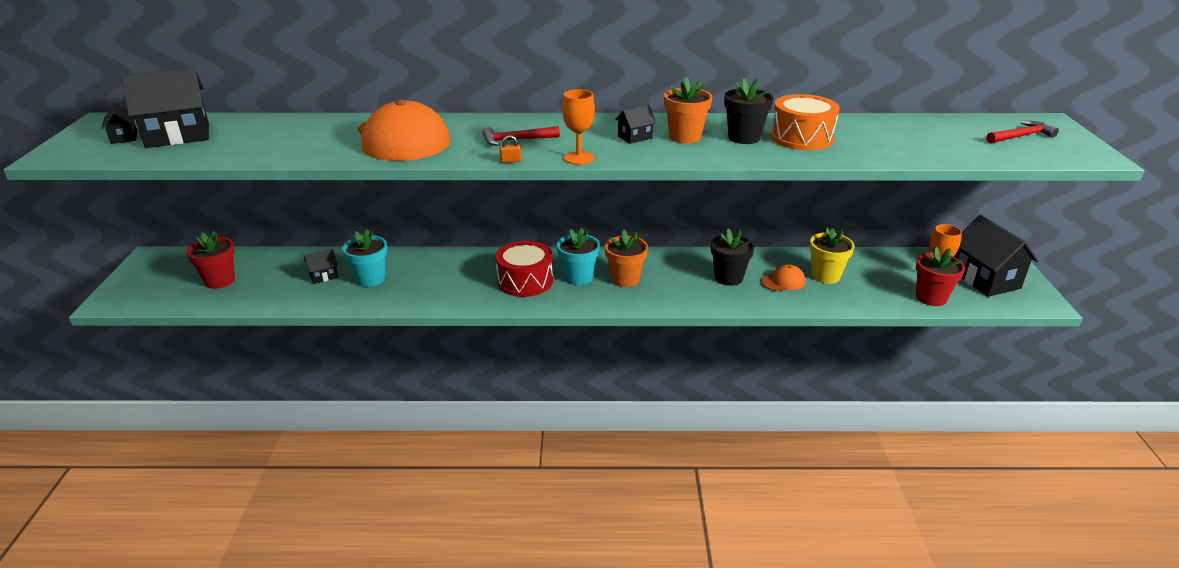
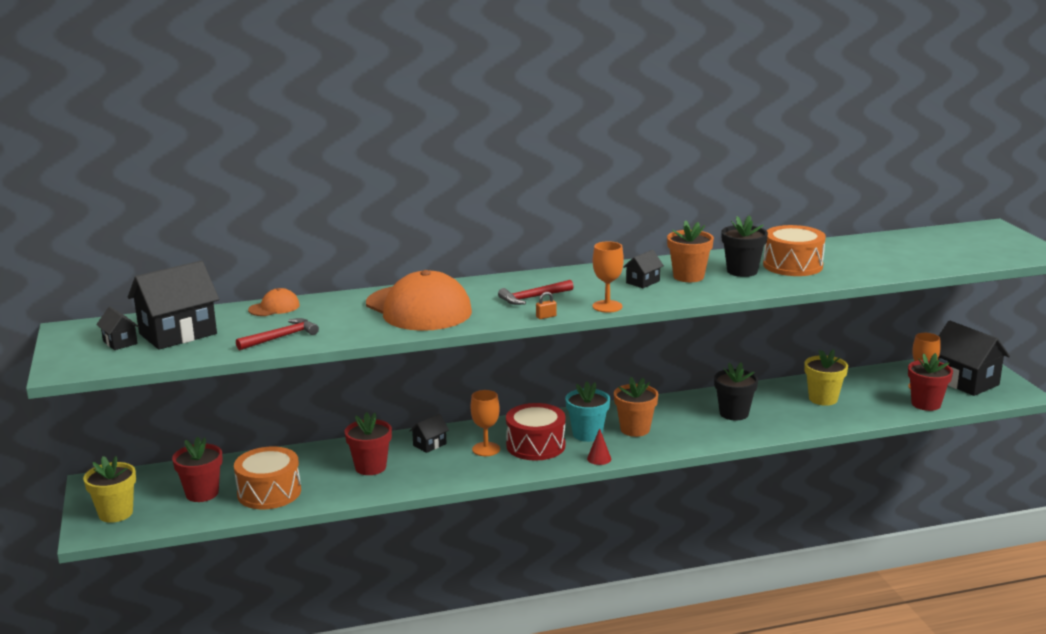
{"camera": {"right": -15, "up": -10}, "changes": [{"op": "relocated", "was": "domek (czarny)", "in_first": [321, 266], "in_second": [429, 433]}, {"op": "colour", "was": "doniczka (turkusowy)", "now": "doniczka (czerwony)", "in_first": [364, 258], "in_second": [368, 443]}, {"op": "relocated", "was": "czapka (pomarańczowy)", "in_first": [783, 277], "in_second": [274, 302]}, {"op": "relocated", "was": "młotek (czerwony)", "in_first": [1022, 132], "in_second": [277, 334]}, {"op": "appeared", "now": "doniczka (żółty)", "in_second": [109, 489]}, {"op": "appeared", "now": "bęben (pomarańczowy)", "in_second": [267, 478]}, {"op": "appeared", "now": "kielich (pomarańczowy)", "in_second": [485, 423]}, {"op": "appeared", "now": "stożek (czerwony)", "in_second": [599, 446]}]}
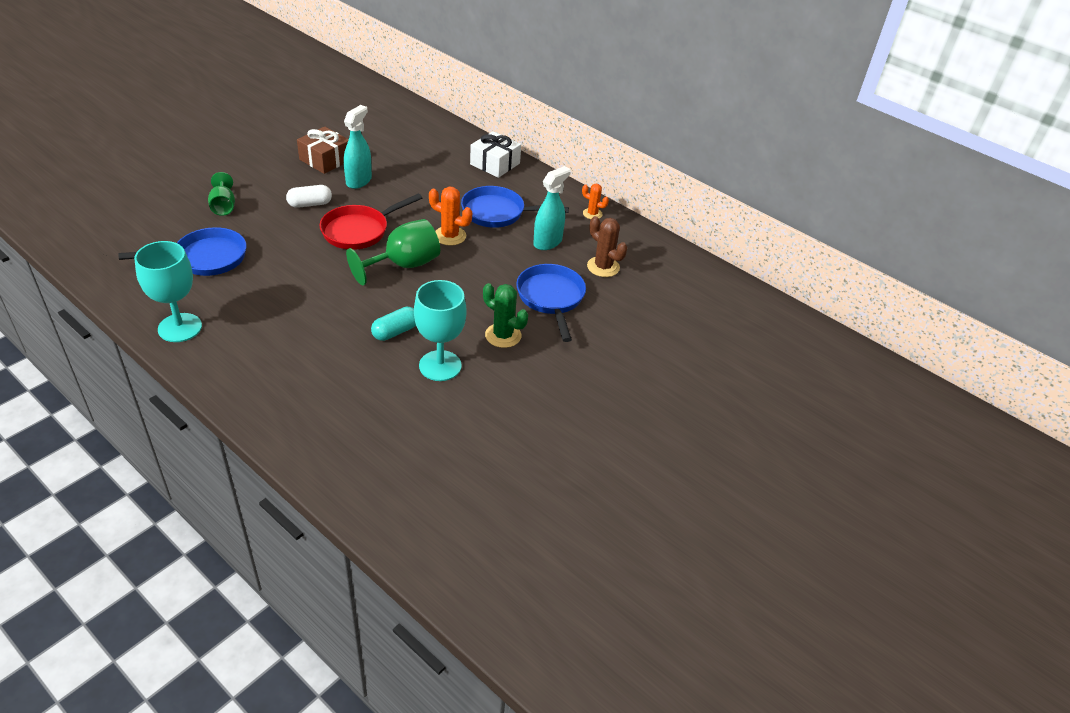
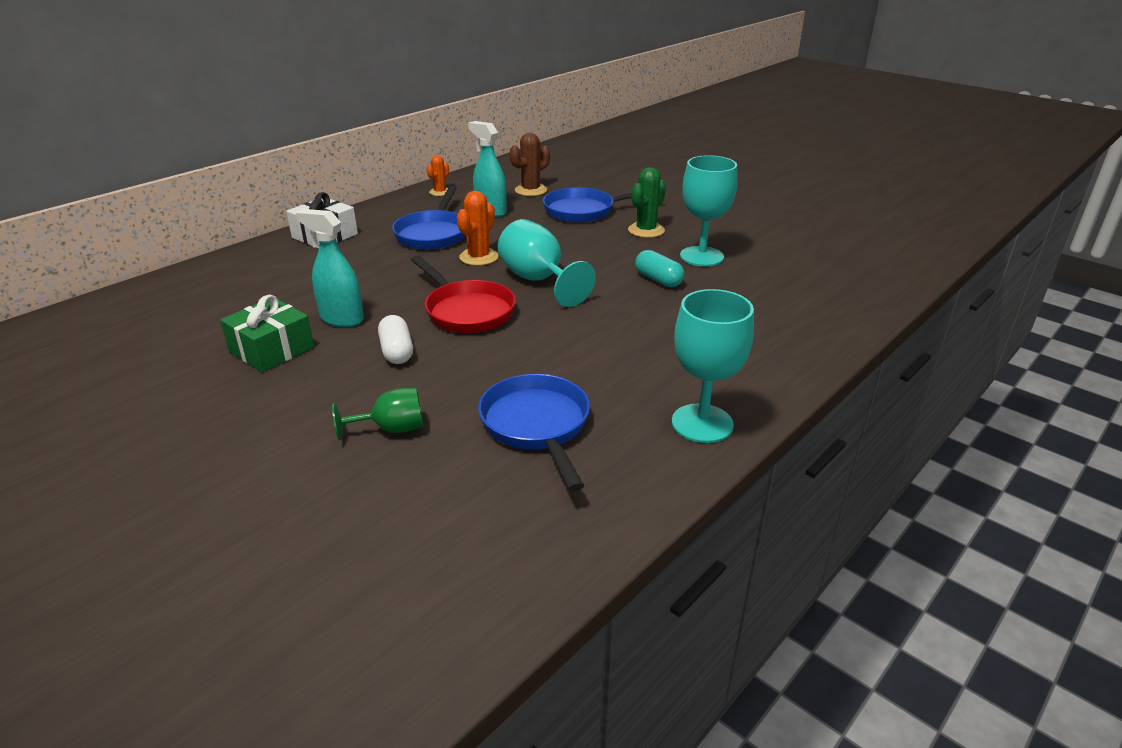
{"camera": {"right": -85, "up": -10}, "changes": [{"op": "colour", "was": "prezent (brązowy)", "now": "prezent (zielony)", "in_first": [323, 150], "in_second": [267, 333]}, {"op": "colour", "was": "kielich (zielony)", "now": "kielich (turkusowy)", "in_first": [393, 252], "in_second": [547, 263]}]}
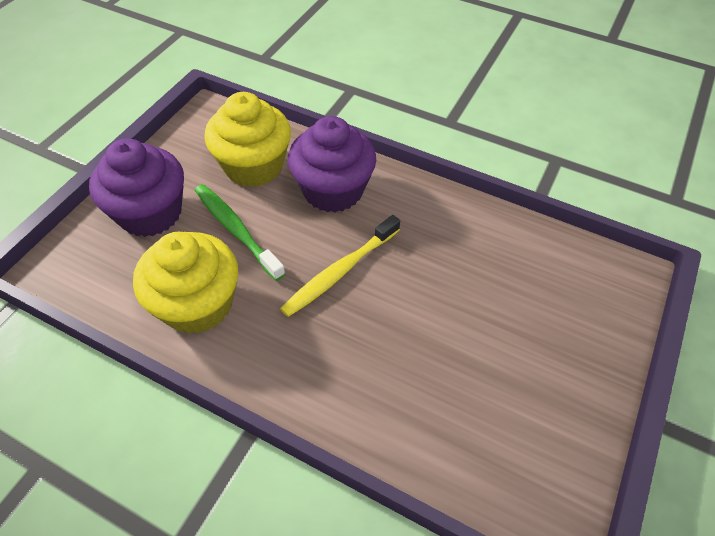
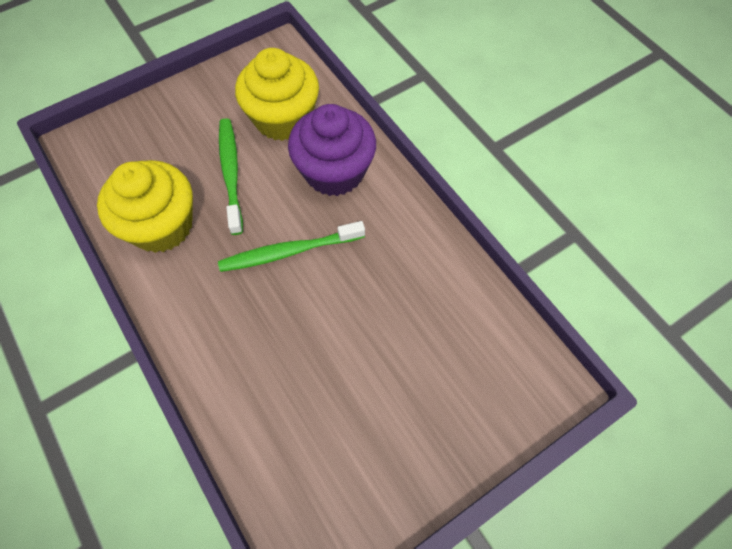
{"camera": {"right": 30, "up": 10}, "changes": [{"op": "missing", "was": "muffinka (fioletowy)", "in_first": [136, 188]}, {"op": "colour", "was": "szczoteczka do zębów (żółty)", "now": "szczoteczka do zębów (zielony)", "in_first": [340, 266], "in_second": [291, 246]}]}
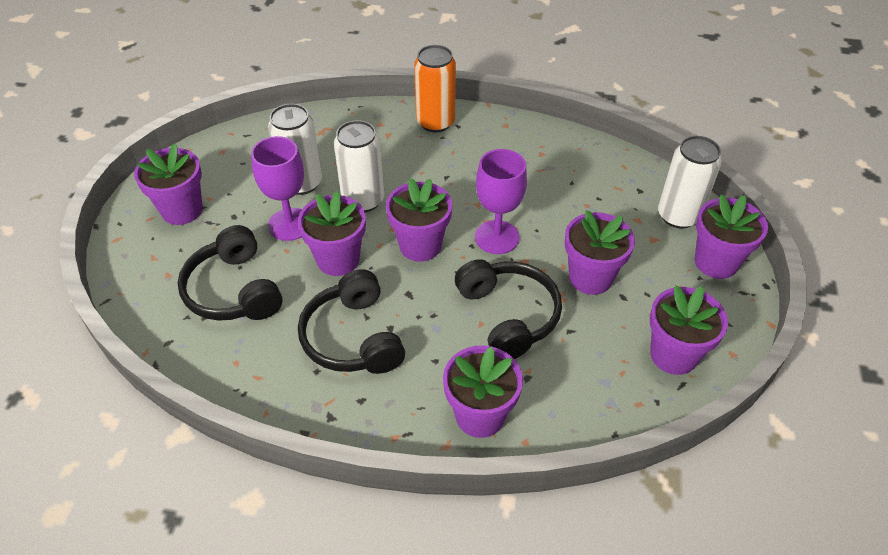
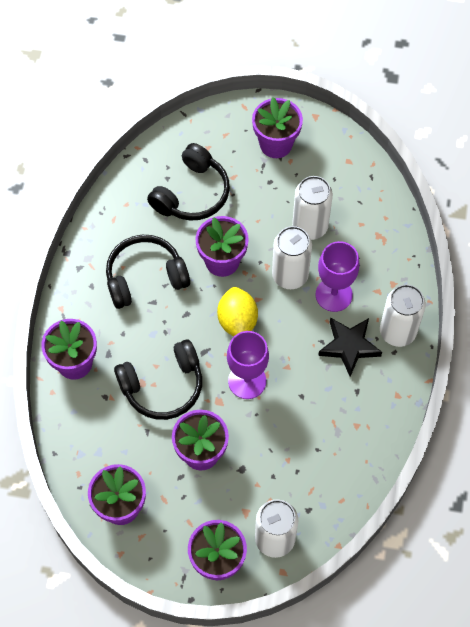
{"camera": {"right": 90, "up": 15}, "changes": [{"op": "spun", "was": "słuchawki (czarny)", "in_first": [230, 273], "in_second": [188, 182], "clockwise": 150}, {"op": "relocated", "was": "kielich (fioletowy)", "in_first": [277, 188], "in_second": [337, 276]}, {"op": "exchanged", "was": "doniczka (fioletowy)", "now": "cytryna (żółty)", "in_first": [419, 220], "in_second": [237, 311]}, {"op": "colour", "was": "puszka (pomarańczowy)", "now": "puszka (biały)", "in_first": [435, 89], "in_second": [403, 316]}, {"op": "appeared", "now": "gwiazda (czarny)", "in_second": [350, 347]}]}
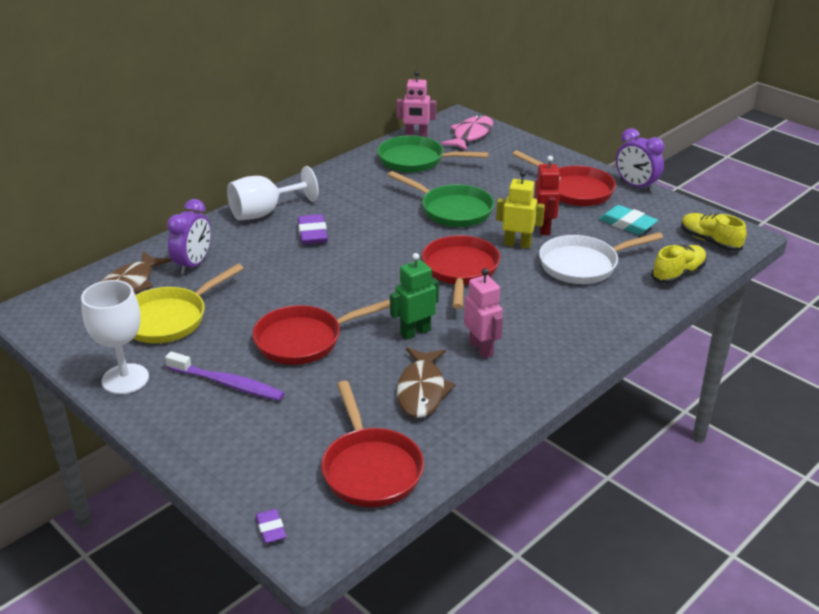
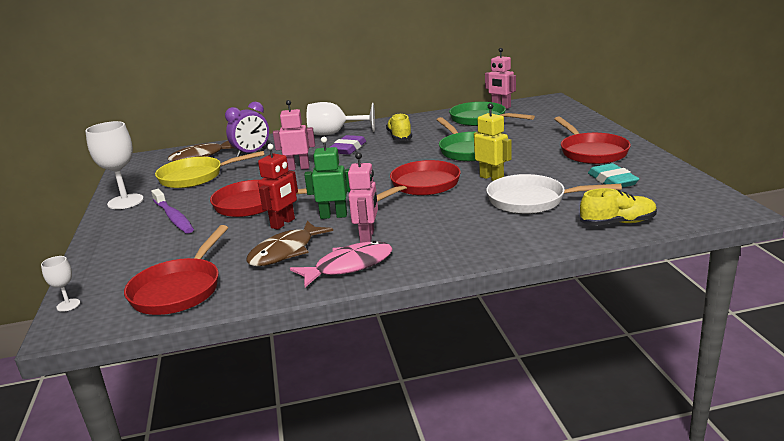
{"camera": {"right": 35, "up": -10}, "changes": [{"op": "exchanged", "was": "gumka do mazania (fioletowy)", "now": "kielich (biały)", "in_first": [270, 526], "in_second": [60, 284]}, {"op": "relocated", "was": "ryba (różowy)", "in_first": [467, 133], "in_second": [341, 264]}, {"op": "relocated", "was": "robot (czerwony)", "in_first": [547, 195], "in_second": [278, 187]}, {"op": "missing", "was": "budzik (fioletowy)", "in_first": [640, 160]}, {"op": "relocated", "was": "but (żółty)", "in_first": [714, 232], "in_second": [399, 127]}, {"op": "appeared", "now": "robot (różowy)", "in_second": [294, 135]}]}
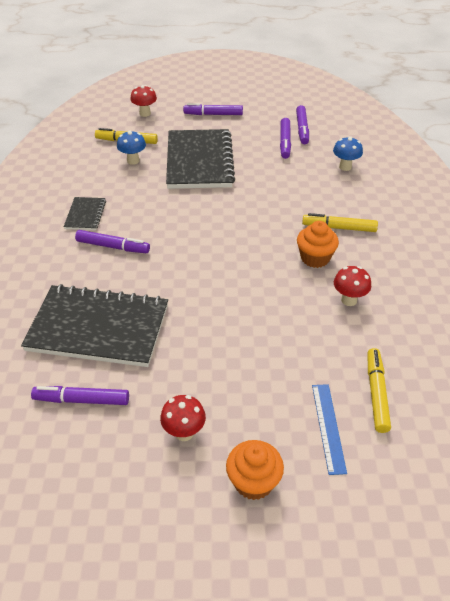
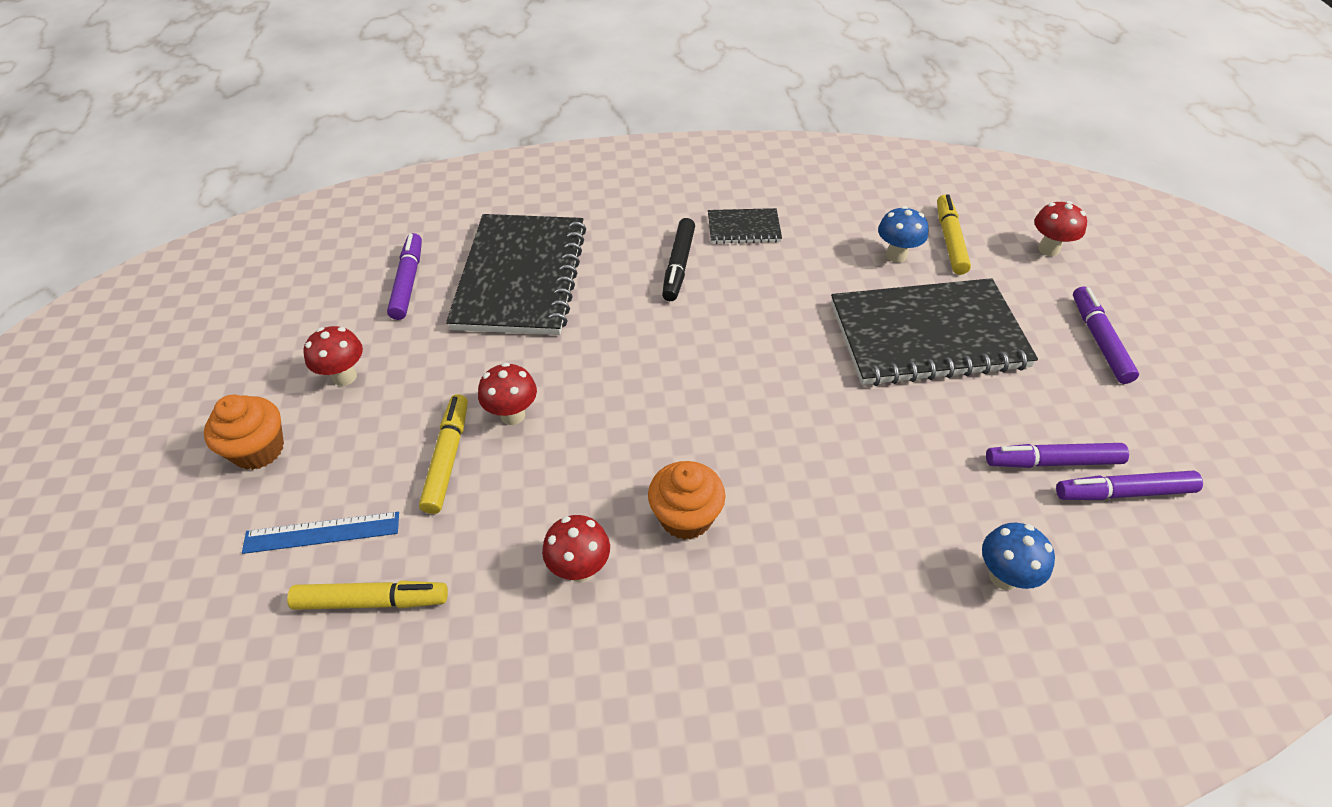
{"camera": {"right": 85, "up": 5}, "changes": [{"op": "colour", "was": "flamaster (fioletowy)", "now": "flamaster (czarny)", "in_first": [112, 241], "in_second": [678, 259]}, {"op": "relocated", "was": "flamaster (żółty)", "in_first": [340, 222], "in_second": [443, 454]}, {"op": "appeared", "now": "grzyb (czerwony)", "in_second": [507, 394]}]}
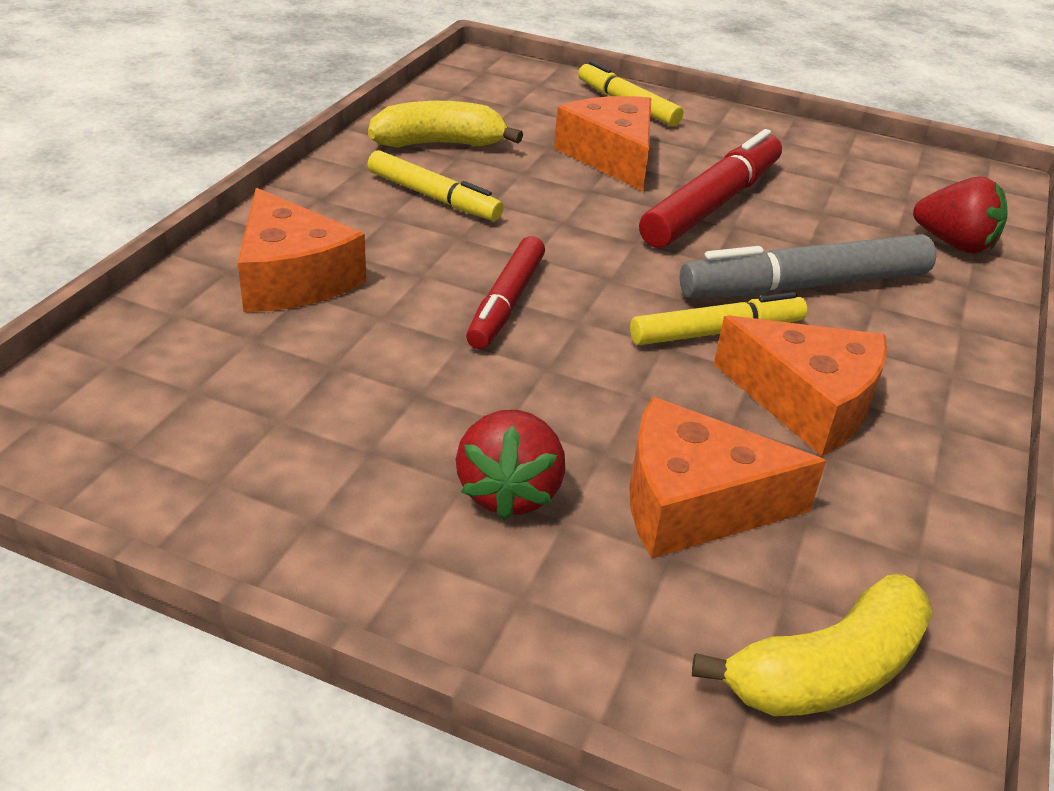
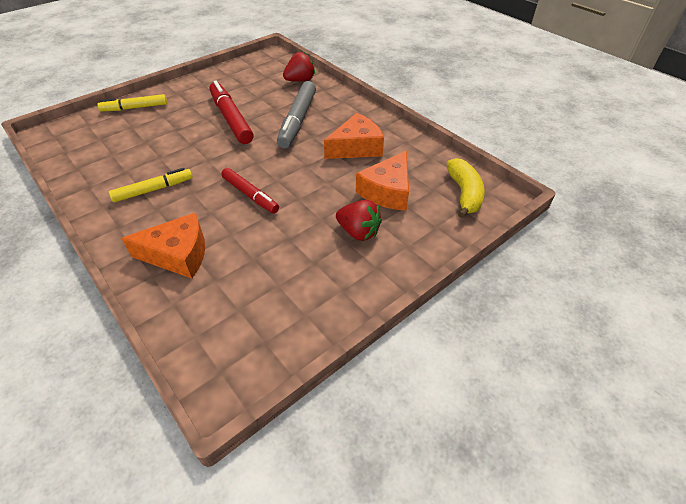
{"camera": {"right": -60, "up": 10}, "changes": [{"op": "missing", "was": "banan (żółty)", "in_first": [445, 124]}, {"op": "missing", "was": "ser (pomarańczowy)", "in_first": [602, 143]}, {"op": "missing", "was": "flamaster (żółty)", "in_first": [718, 318]}]}
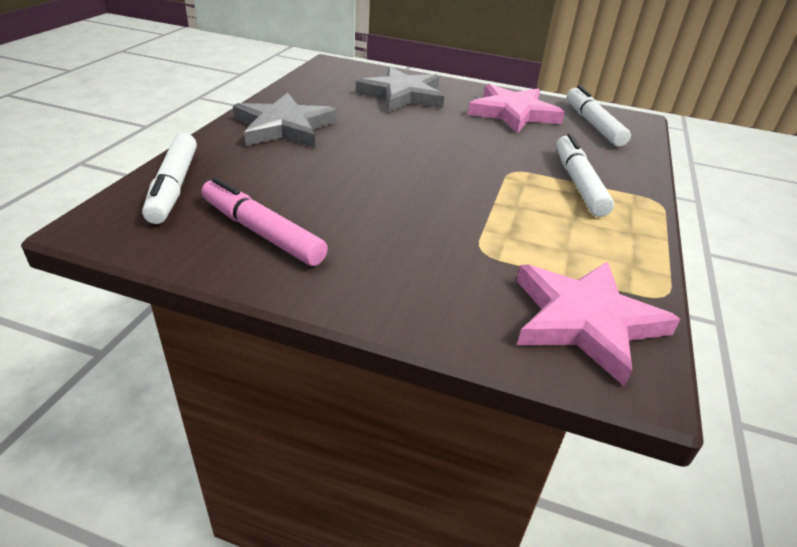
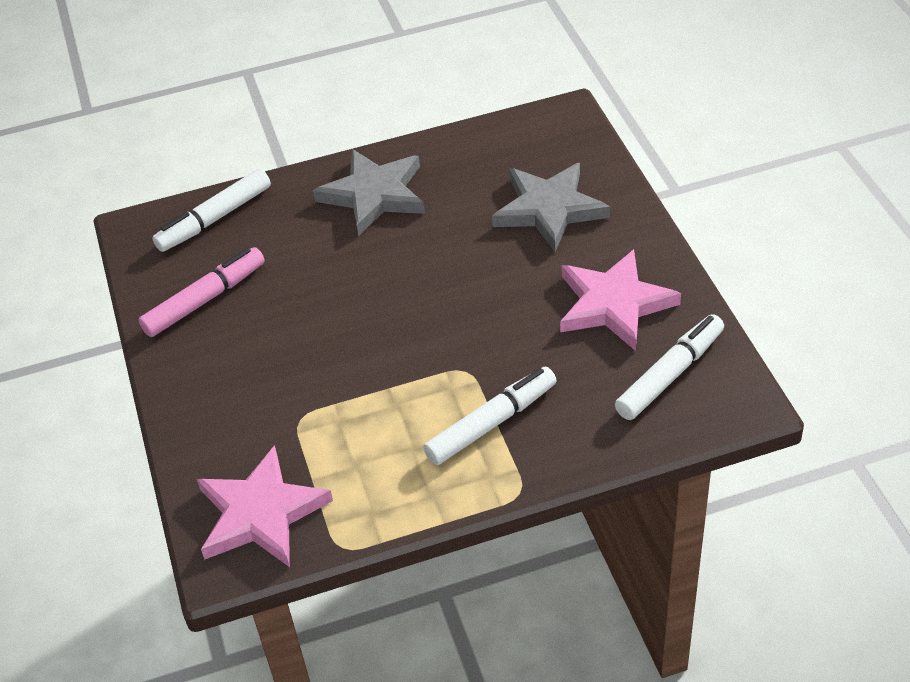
{"camera": {"right": 60, "up": 10}, "changes": [{"op": "spun", "was": "flamaster (różowy)", "in_first": [264, 221], "in_second": [202, 292], "clockwise": 45}]}
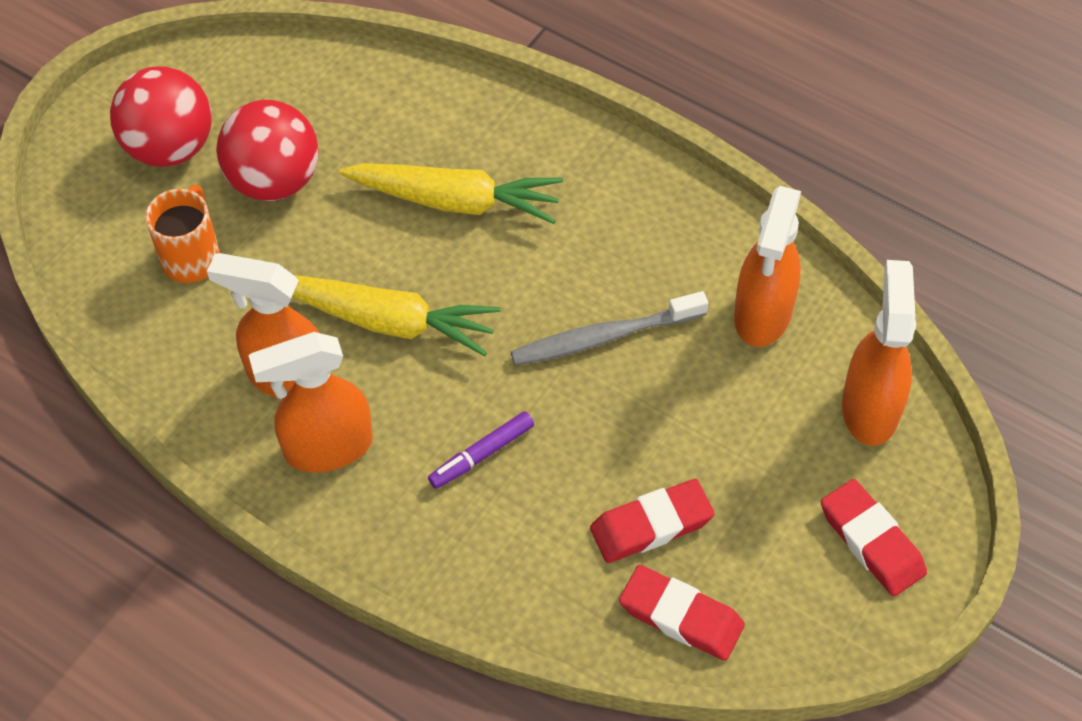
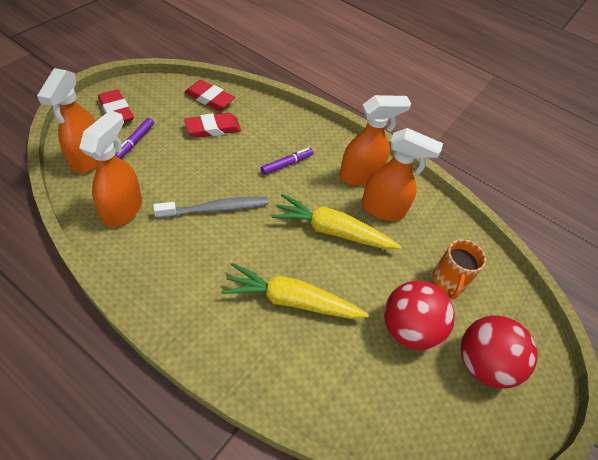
{"camera": {"right": 175, "up": -5}, "changes": [{"op": "appeared", "now": "flamaster (fioletowy)", "in_second": [134, 138]}]}
